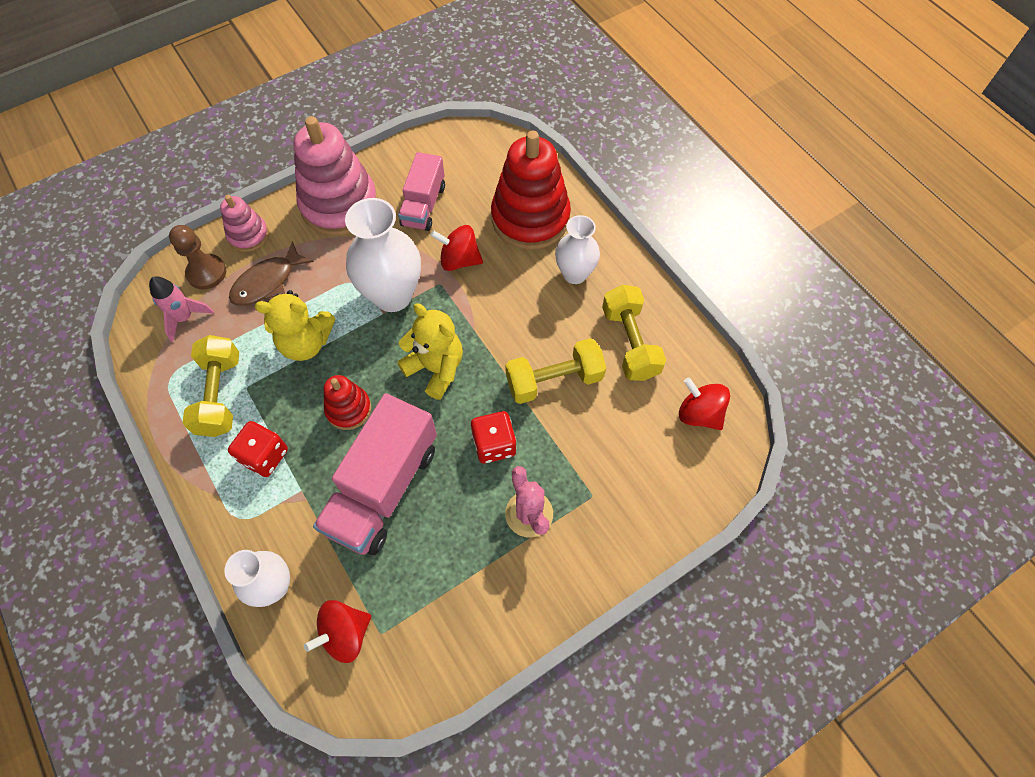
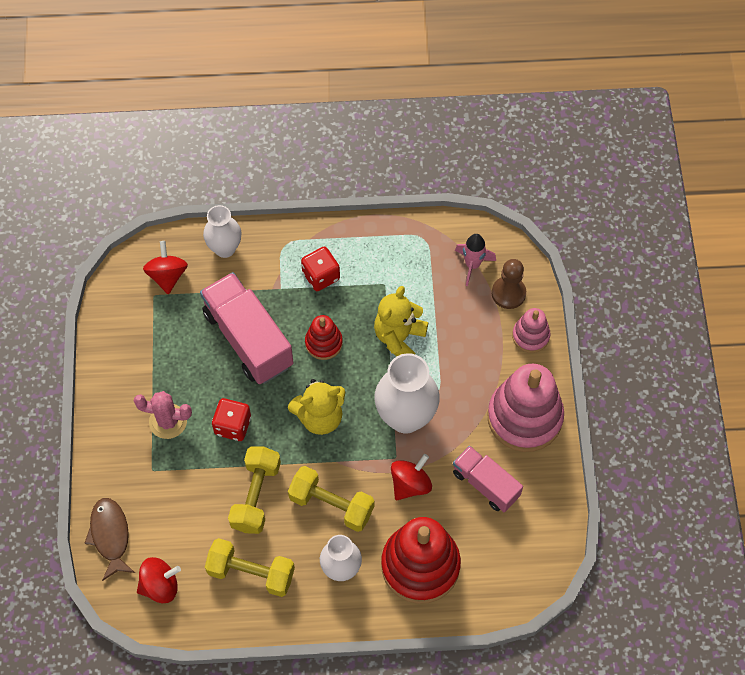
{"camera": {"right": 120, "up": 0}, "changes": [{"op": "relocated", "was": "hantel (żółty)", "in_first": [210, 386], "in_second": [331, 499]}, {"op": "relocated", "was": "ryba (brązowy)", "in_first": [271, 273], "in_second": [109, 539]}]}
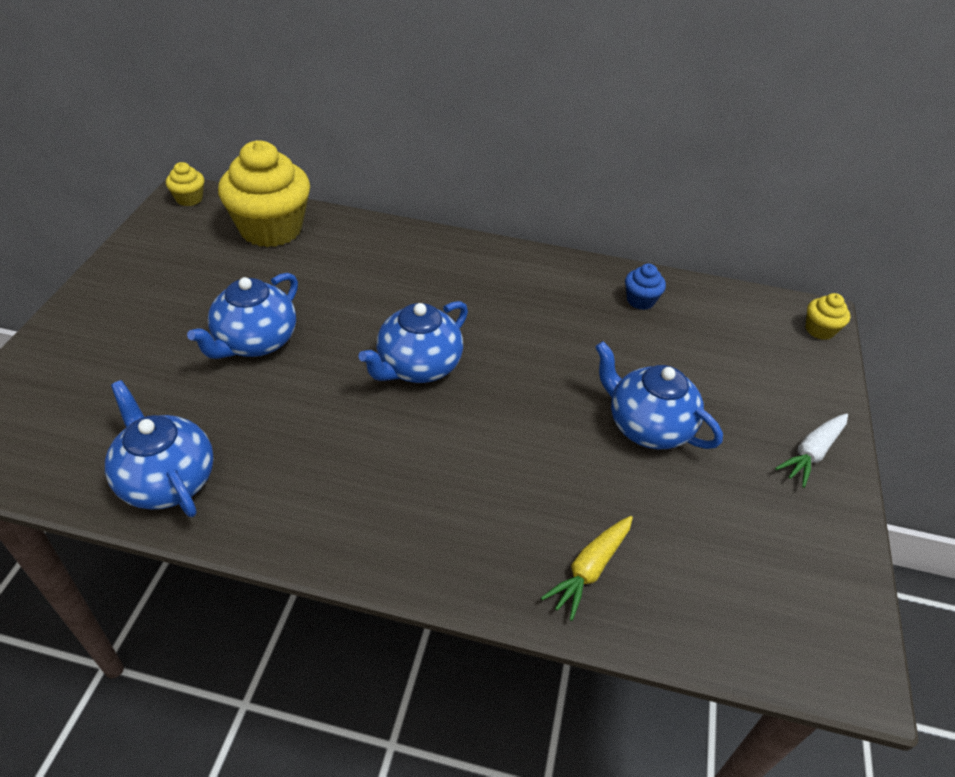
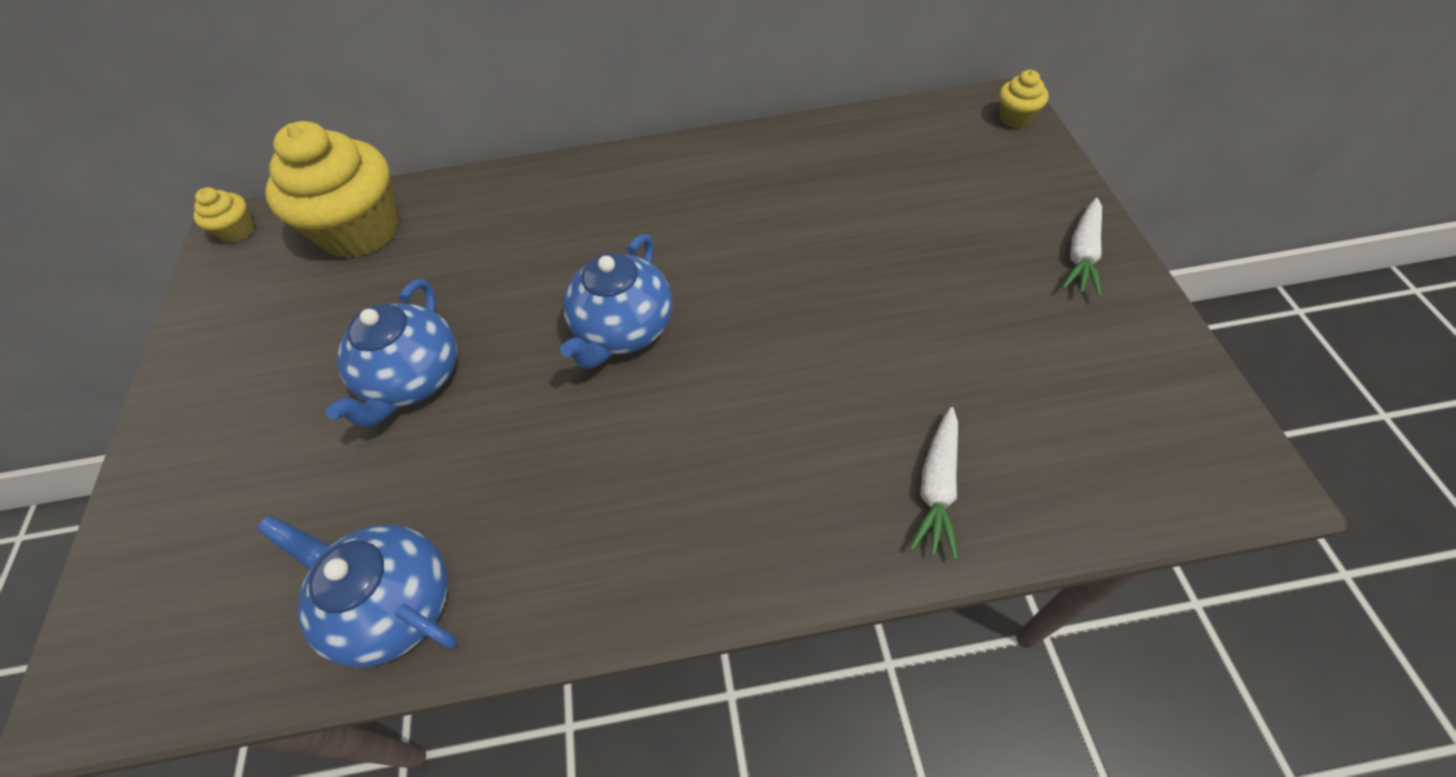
{"camera": {"right": -15, "up": 10}, "changes": [{"op": "colour", "was": "marchewka (żółty)", "now": "marchewka (biały)", "in_first": [587, 568], "in_second": [934, 483]}, {"op": "missing", "was": "imbryk (niebieski)", "in_first": [659, 395]}, {"op": "missing", "was": "muffinka (niebieski)", "in_first": [645, 287]}]}
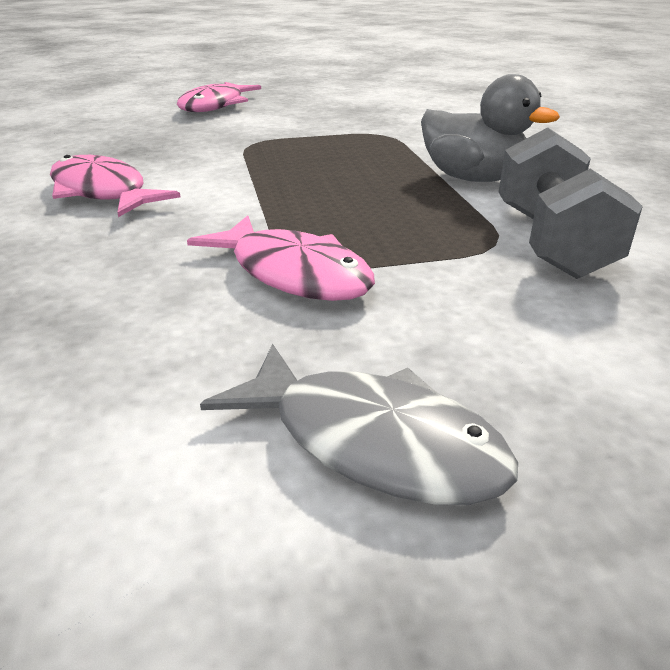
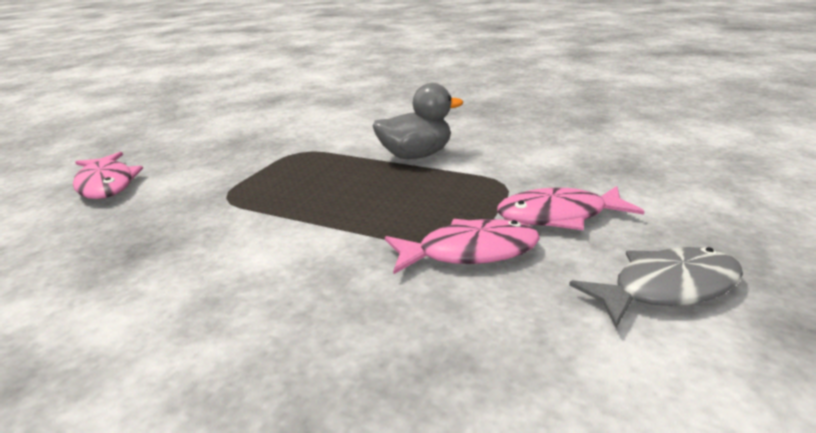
{"camera": {"right": -50, "up": -5}, "changes": [{"op": "relocated", "was": "ryba (różowy)", "in_first": [115, 186], "in_second": [571, 208]}, {"op": "missing", "was": "hantel (szary)", "in_first": [571, 203]}]}
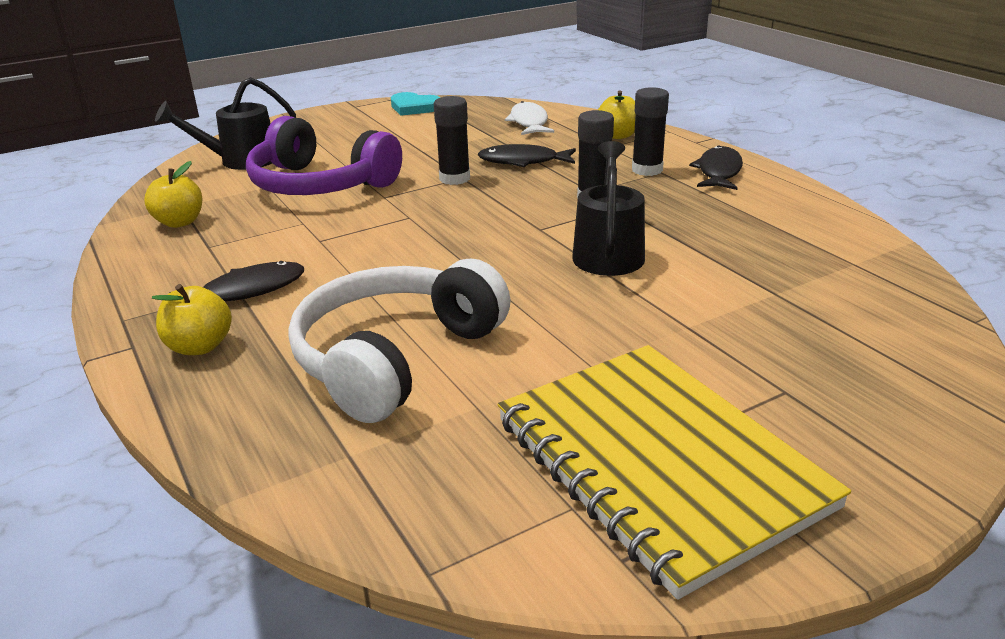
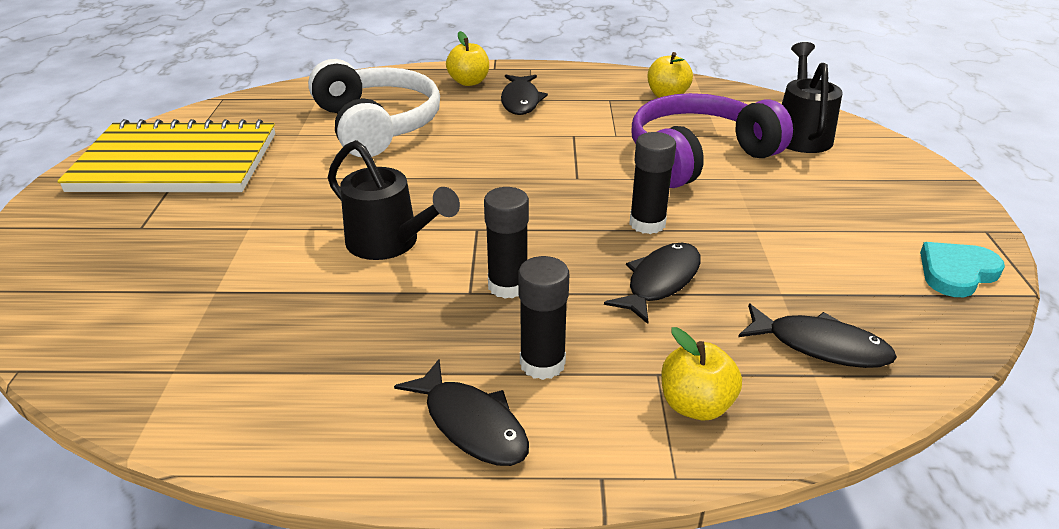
{"camera": {"right": 120, "up": 5}, "changes": [{"op": "colour", "was": "ryba (biały)", "now": "ryba (czarny)", "in_first": [529, 118], "in_second": [817, 336]}]}
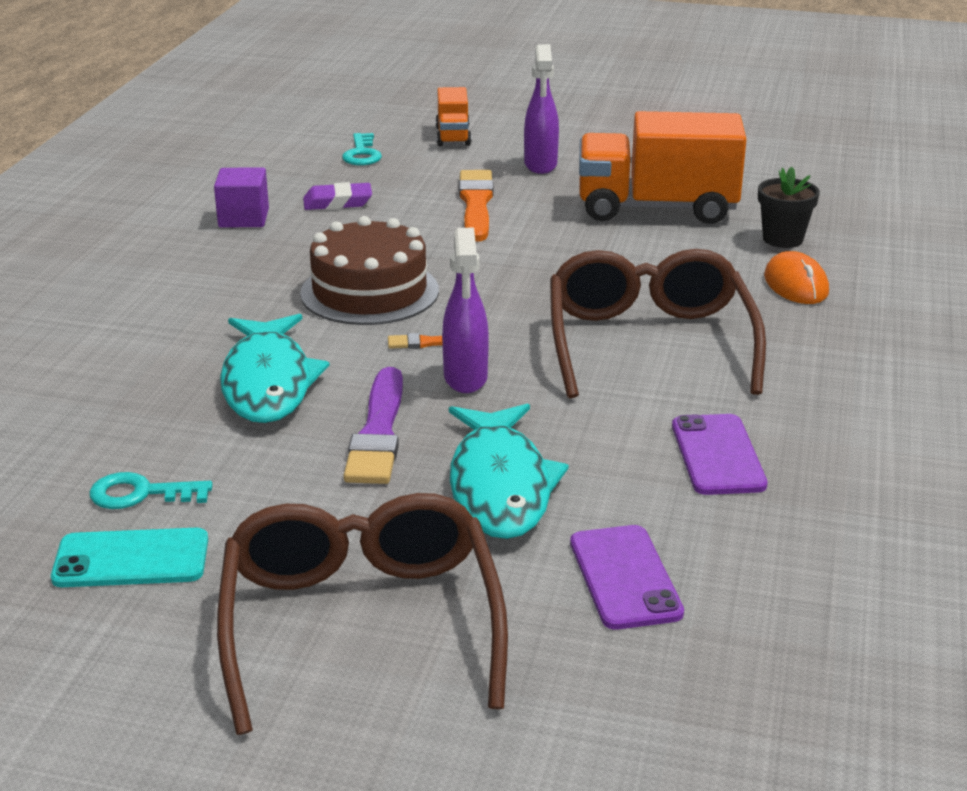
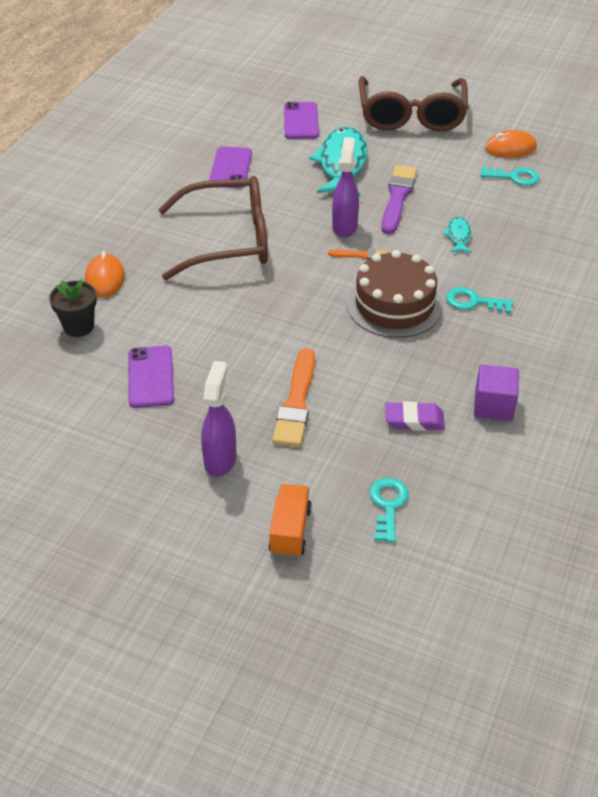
{"camera": {"right": -170, "up": 15}, "changes": [{"op": "exchanged", "was": "telefon (turkusowy)", "now": "myszka (pomarańczowy)", "in_first": [129, 557], "in_second": [511, 144]}, {"op": "size", "was": "ryba (turkusowy)", "in_first": [275, 368], "in_second": [457, 234], "ratio": 0.46}, {"op": "spun", "was": "okulary (brązowy)", "in_first": [658, 323], "in_second": [213, 228], "clockwise": -105}, {"op": "exchanged", "was": "ciężarówka (pomarańczowy)", "now": "telefon (fioletowy)", "in_first": [663, 167], "in_second": [151, 377]}, {"op": "appeared", "now": "klucz (turkusowy)", "in_second": [479, 300]}]}
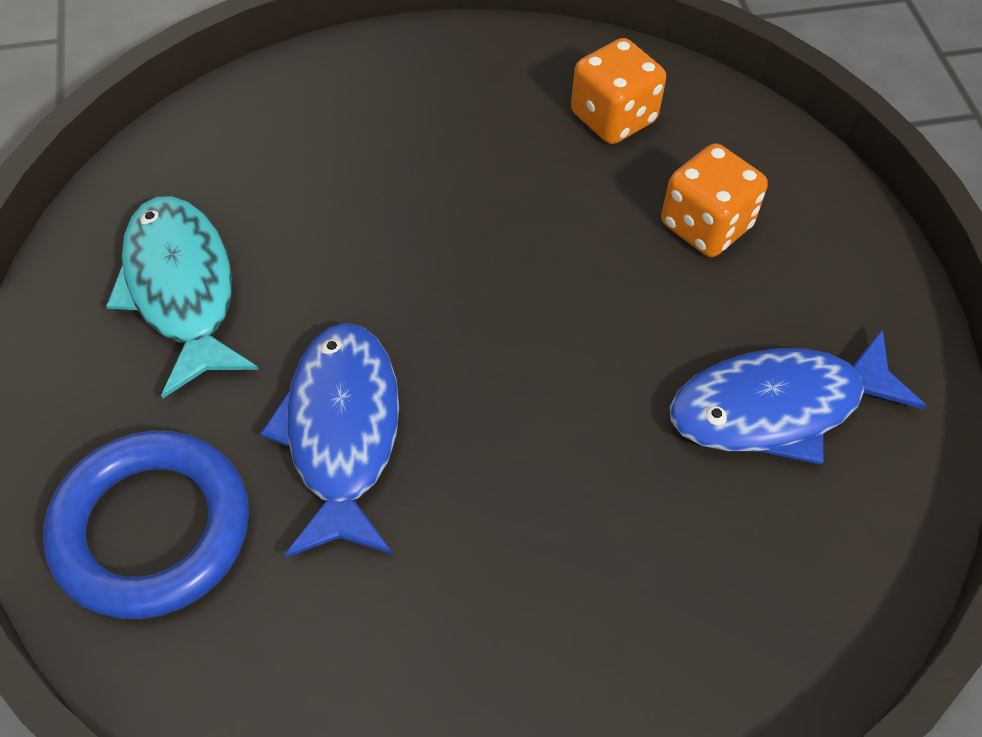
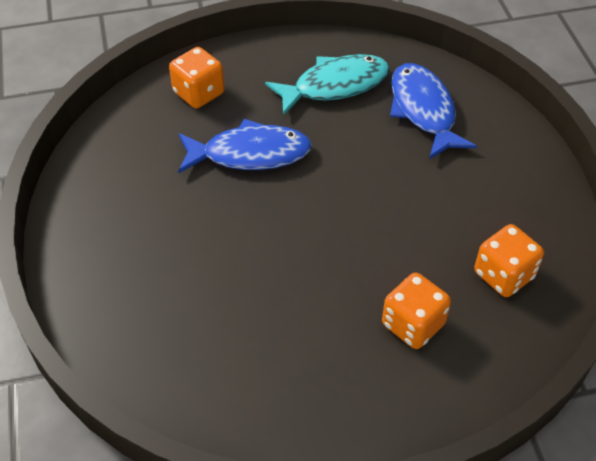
{"camera": {"right": 90, "up": -5}, "changes": [{"op": "exchanged", "was": "pierścień (niebieski)", "now": "kostka do gry (pomarańczowy)", "in_first": [146, 525], "in_second": [197, 77]}, {"op": "relocated", "was": "ryba (niebieski)", "in_first": [798, 397], "in_second": [433, 111]}]}
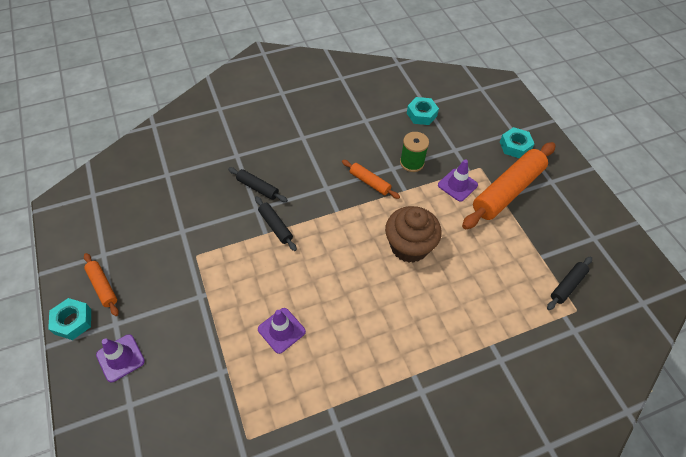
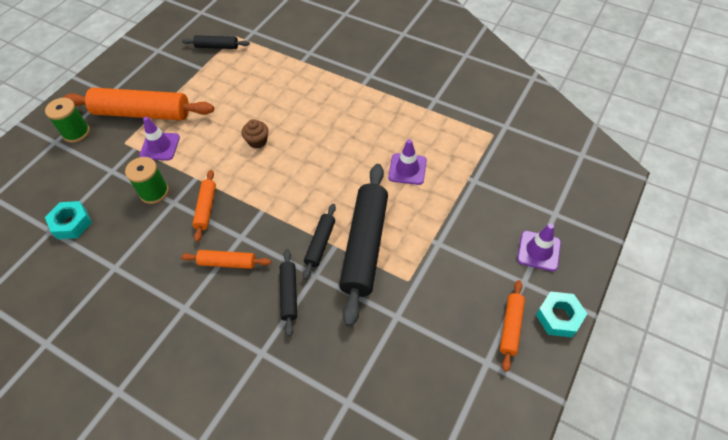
{"camera": {"right": -125, "up": 0}, "changes": [{"op": "size", "was": "muffinka (brązowy)", "in_first": [413, 234], "in_second": [255, 133], "ratio": 0.49}, {"op": "exchanged", "was": "nakrętka (turkusowy)", "now": "szpulka (zielony)", "in_first": [517, 142], "in_second": [67, 120]}, {"op": "appeared", "now": "wałek do ciasta (pomarańczowy)", "in_second": [226, 259]}, {"op": "appeared", "now": "wałek do ciasta (czarny)", "in_second": [363, 245]}]}
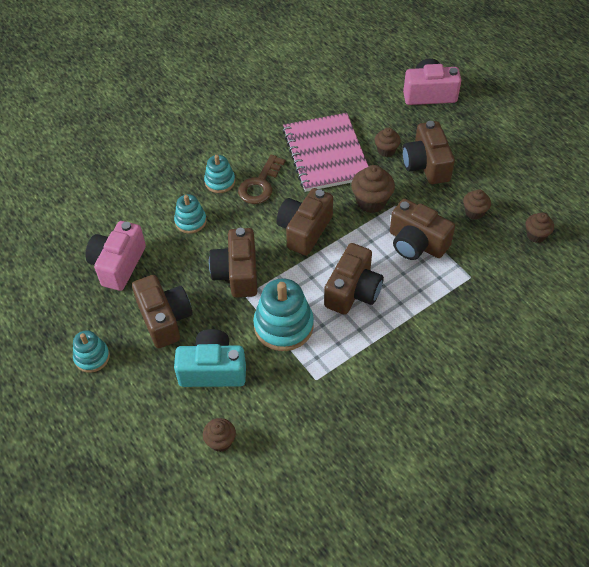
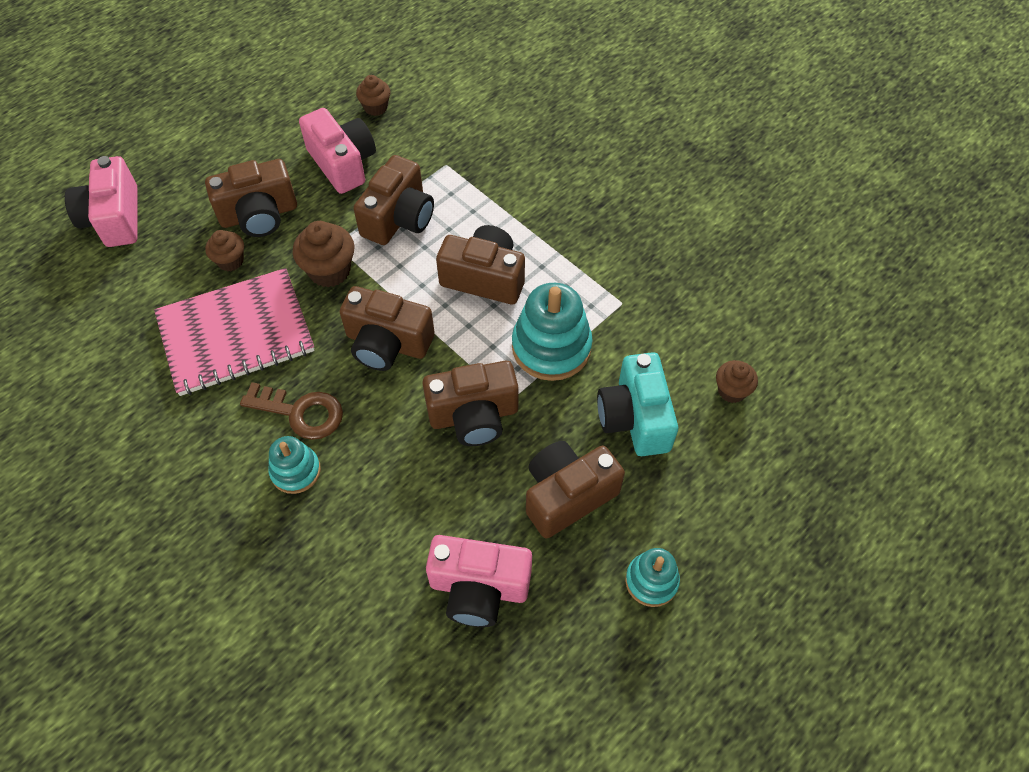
{"camera": {"right": -100, "up": 5}, "changes": [{"op": "missing", "was": "zabawka nakładanka (turkusowy)", "in_first": [190, 214]}, {"op": "exchanged", "was": "muffinka (brązowy)", "now": "aparat fotograficzny (różowy)", "in_first": [477, 204], "in_second": [337, 151]}]}
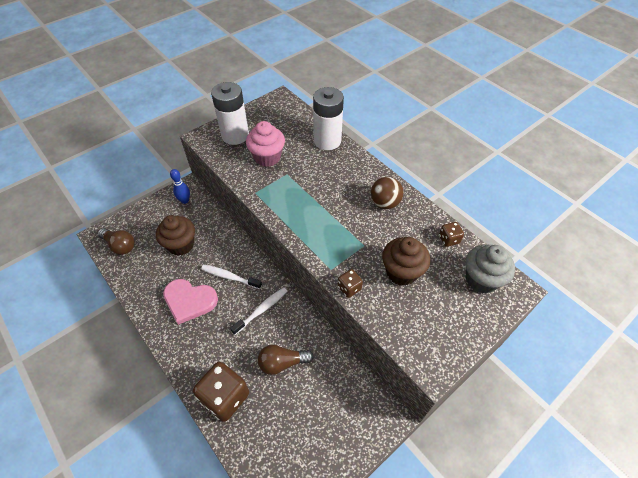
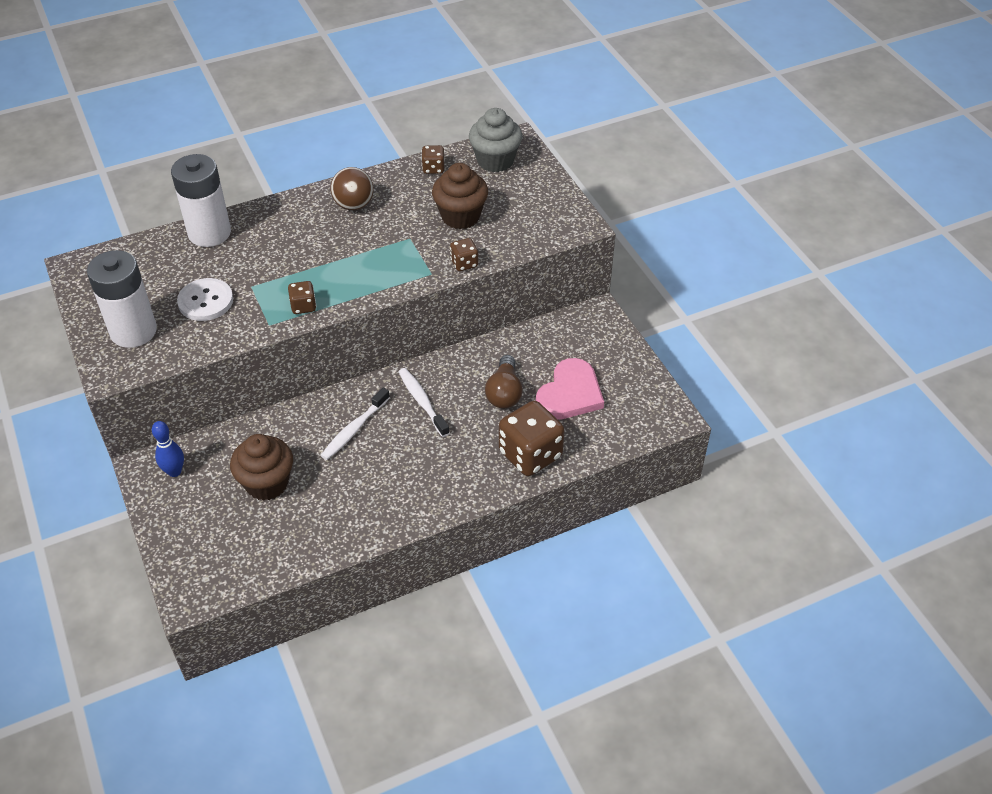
{"camera": {"right": -75, "up": -5}, "changes": [{"op": "missing", "was": "żarówka (brązowy)", "in_first": [116, 241]}, {"op": "relocated", "was": "serce (różowy)", "in_first": [190, 302], "in_second": [570, 389]}, {"op": "exchanged", "was": "muffinka (różowy)", "now": "guzik (biały)", "in_first": [265, 144], "in_second": [205, 299]}, {"op": "appeared", "now": "kostka do gry (brązowy)", "in_second": [302, 297]}]}
